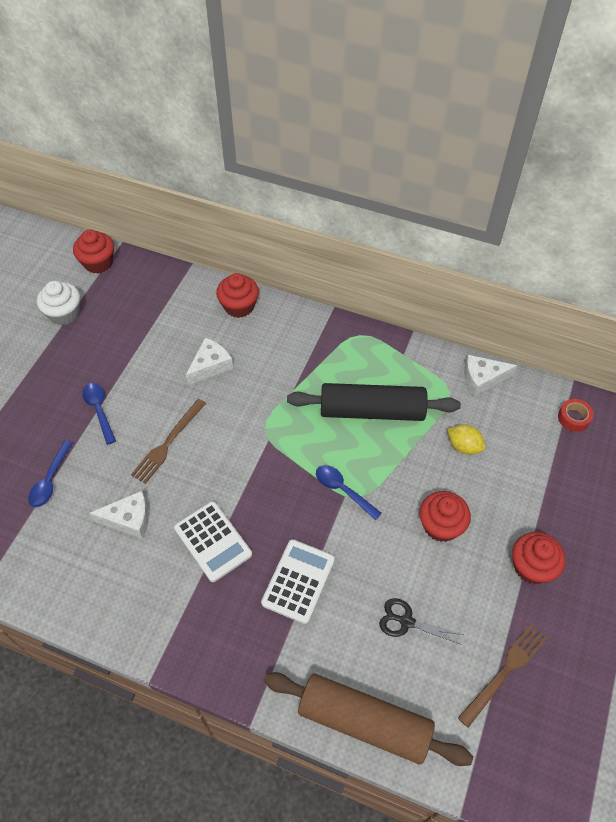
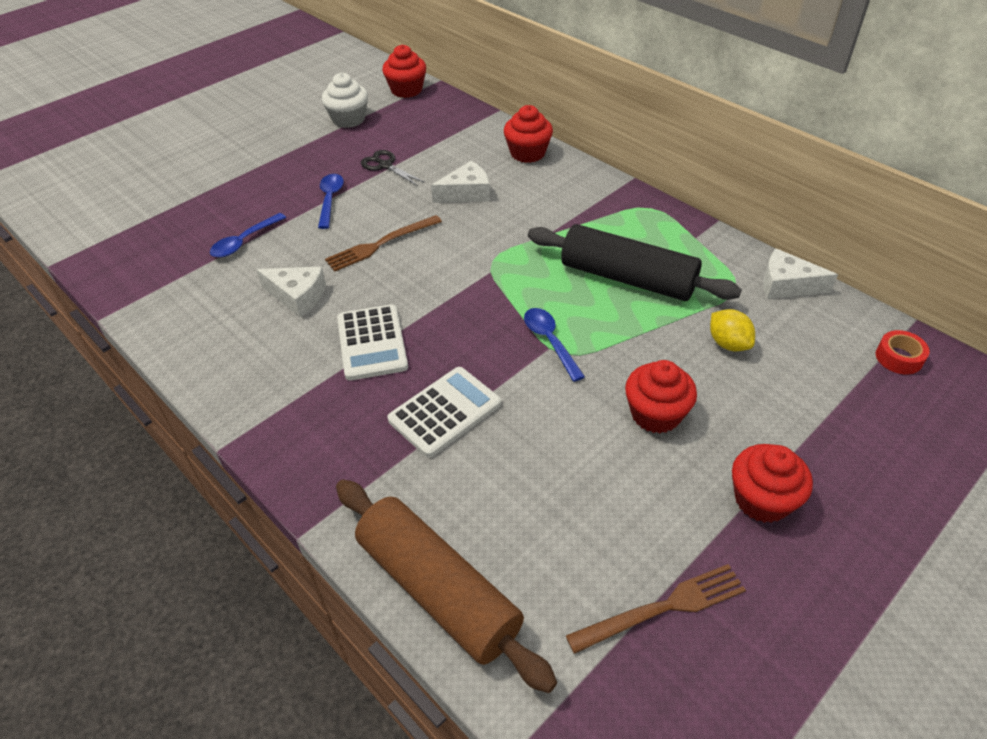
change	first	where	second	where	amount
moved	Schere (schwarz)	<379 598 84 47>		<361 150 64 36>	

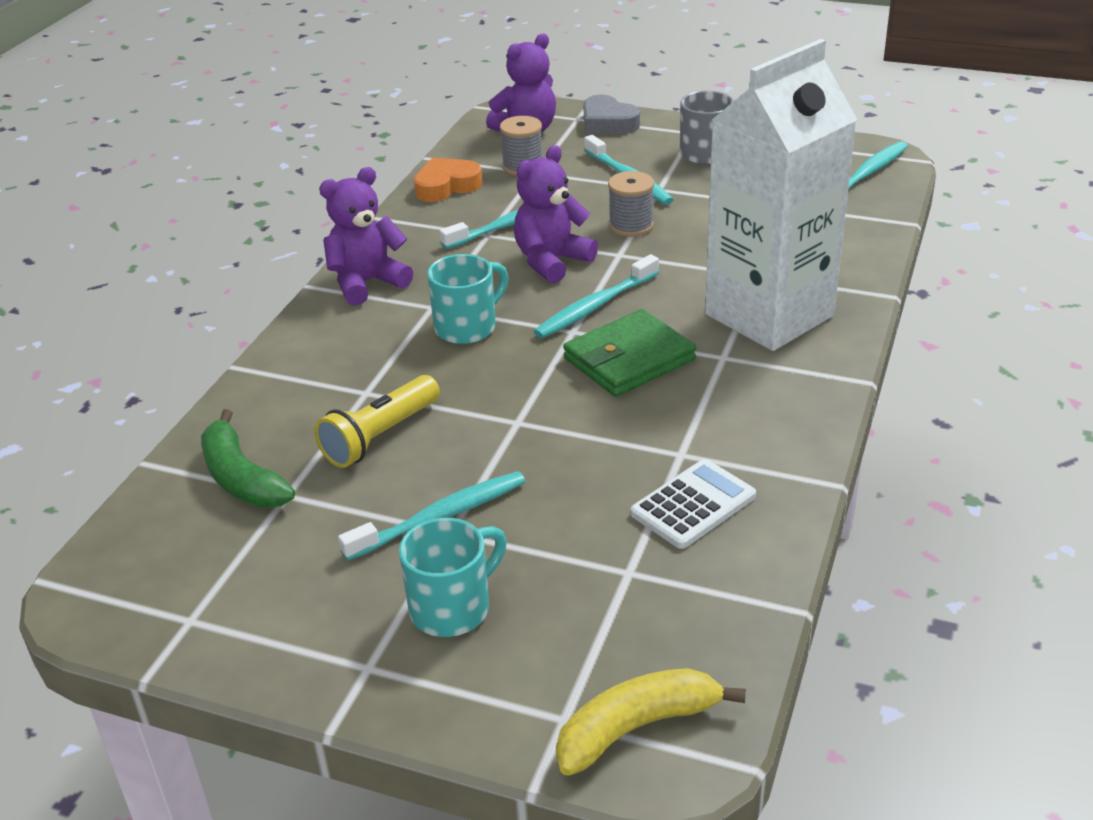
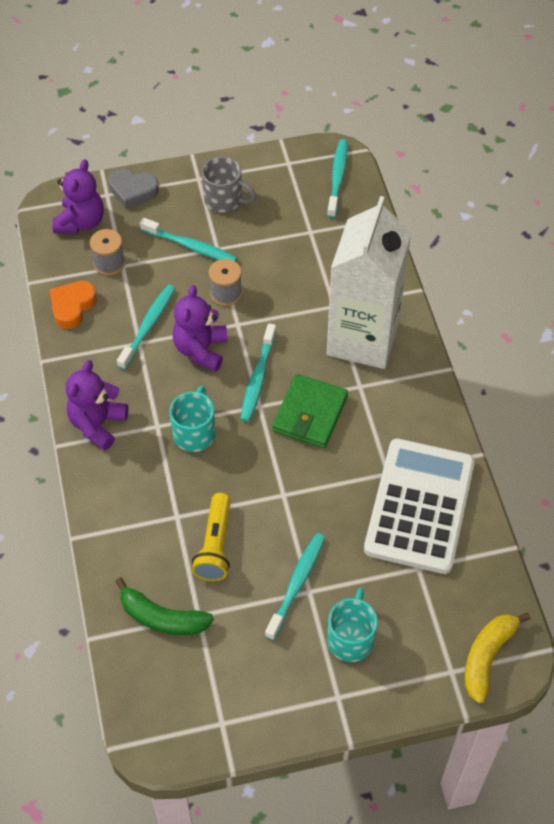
change	first	where	second	where	amount
resized	Taschenrechner (weiß)	<631 459 125 90>		<364 438 111 136>	x2.02

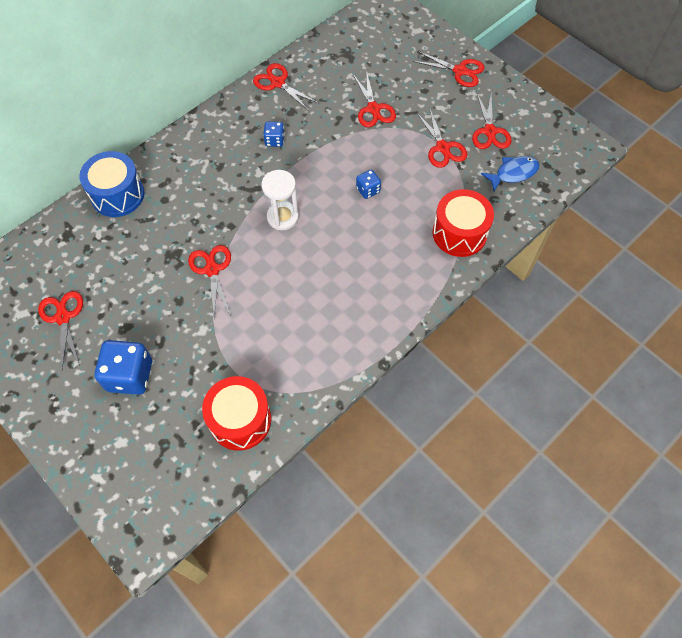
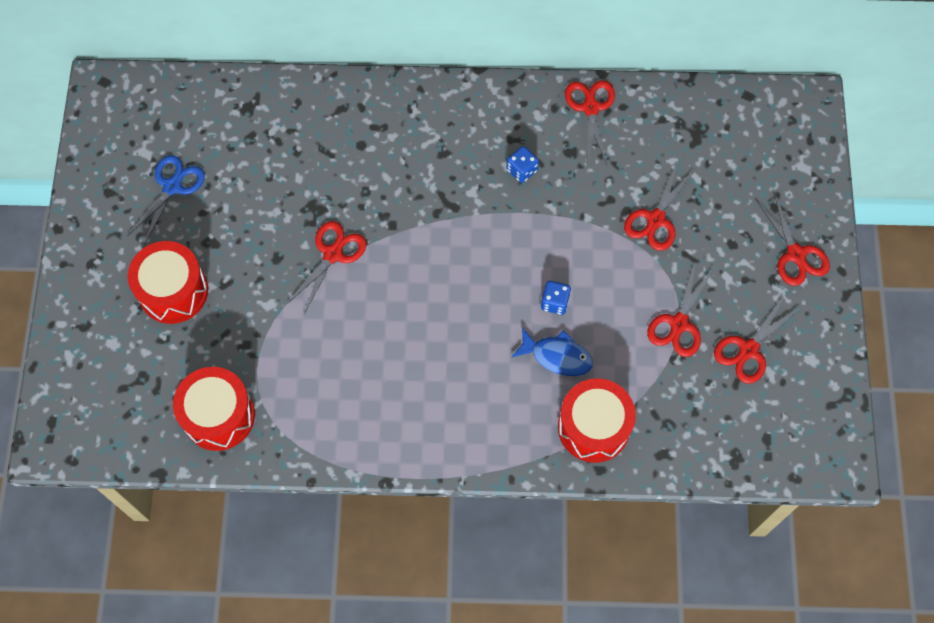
change	first	where	second	where	amount
recoloured	Schere (rot)	<38 291 45 77>	Schere (blau)	<127 155 78 90>	
removed	Trommel (blau)	<79 151 66 66>			
replaced	Spielwürfel (blau)	<95 340 57 55>	Trommel (rot)	<128 241 80 83>	
removed	Sanduhr (weiß)	<261 170 38 60>			
moved	Fisch (blau)	<481 156 58 35>		<512 327 81 49>	

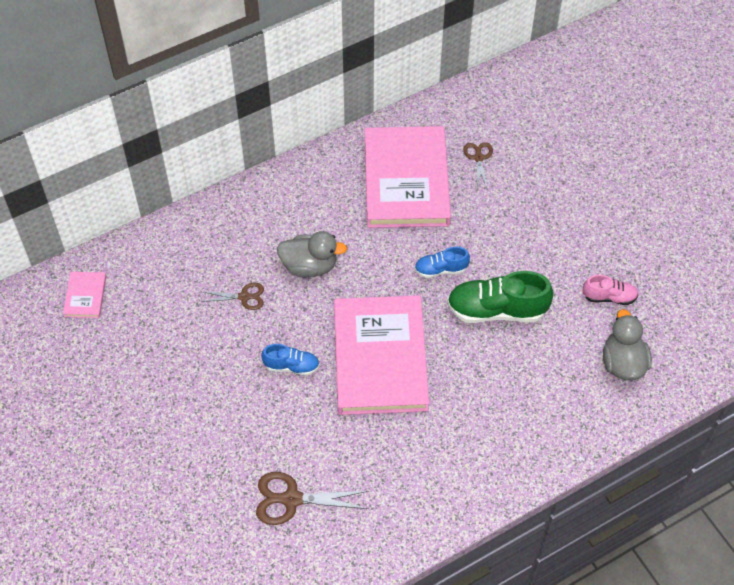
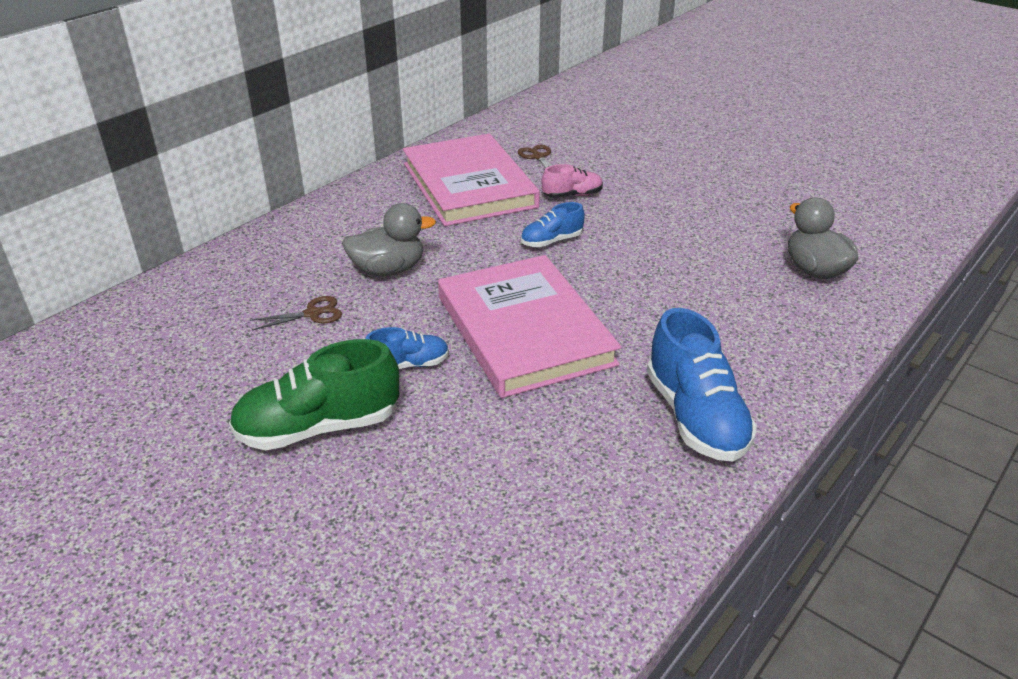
change	first	where	second	where	amount
removed	Buch (rosa)	<63 272 43 46>			
removed	Schere (braun)	<256 472 113 53>			
moved	Schuh (grün)	<447 271 107 52>		<229 339 170 111>	
moved	Schuh (rosa)	<583 275 55 30>		<541 164 62 34>	
added			Schuh (blau)	<647 308 110 153>	

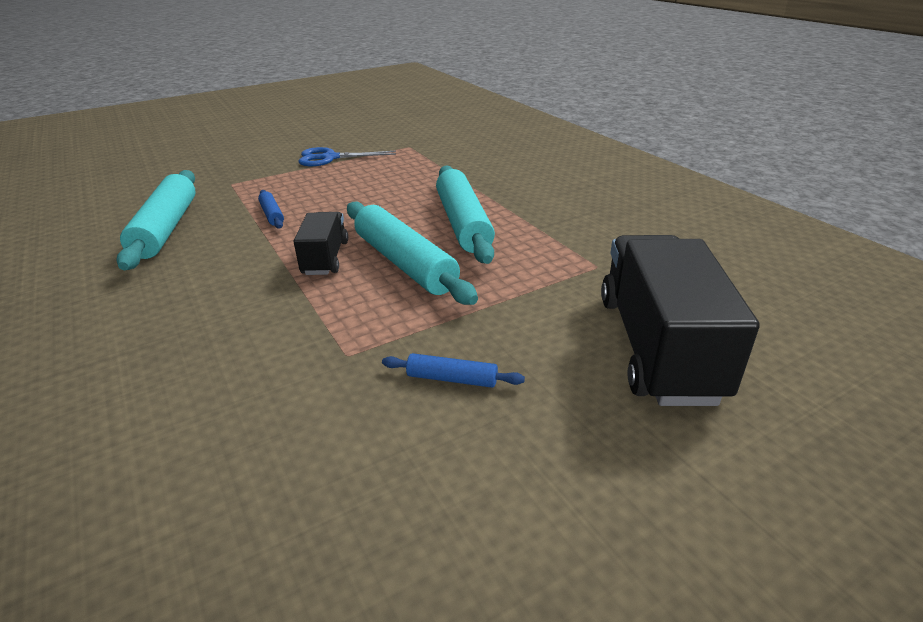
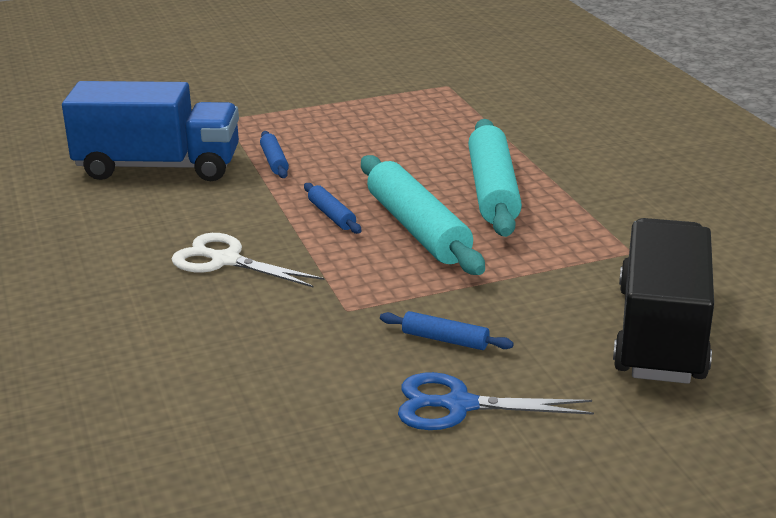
change	first	where	second	where	amount
replaced	Nudelholz (türkis)	<116 170 80 100>	Lastwagen (blau)	<62 81 177 100>	
replaced	Lastwagen (schwarz)	<293 212 55 63>	Nudelholz (blau)	<304 183 57 51>	
moved	Schere (blau)	<298 147 98 19>		<398 372 196 58>	
added			Schere (weiß)	<172 233 152 55>	

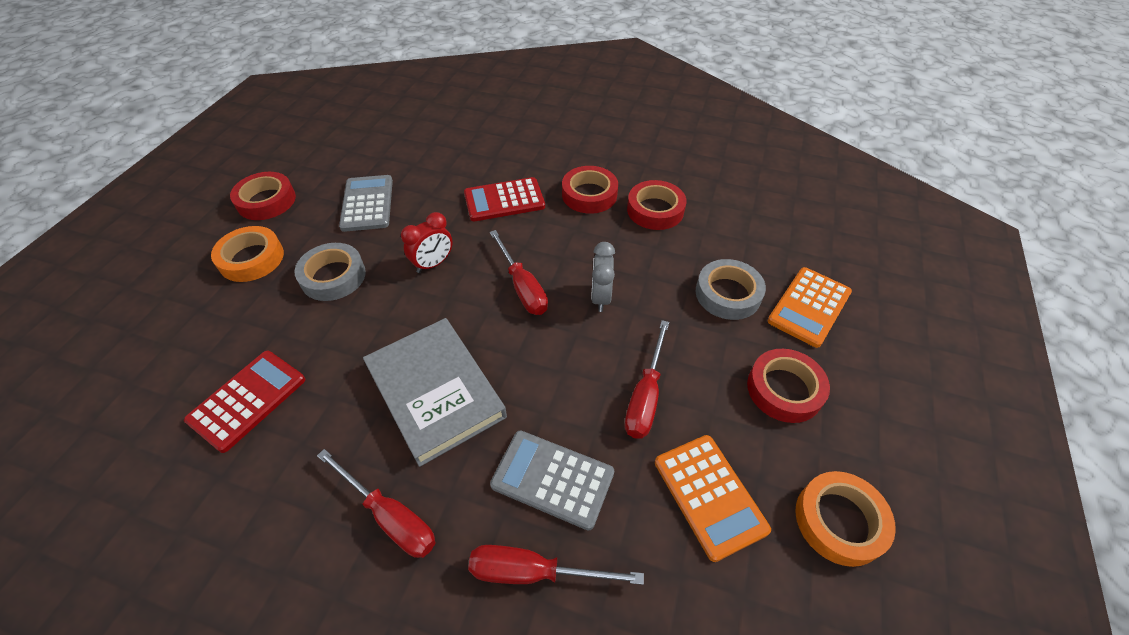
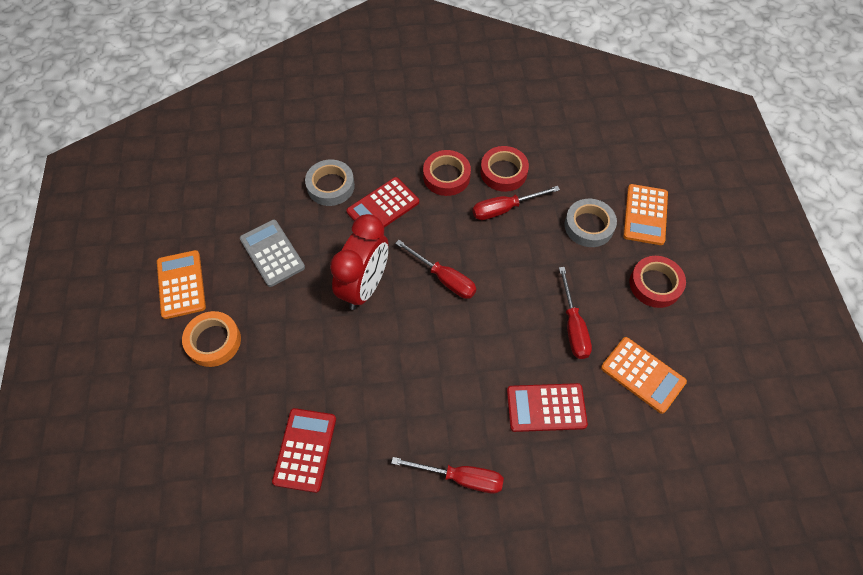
change	first	where	second	where	amount
replaced	Klebeband (rot)	<230 172 66 48>	Taschenrechner (orange)	<157 250 49 69>	
moved	Klebeband (grau)	<294 243 72 58>		<305 160 50 46>	
removed	Buch (grau)	<363 318 144 149>			
resized	Wecker (rot)	<401 212 52 61>		<330 214 58 96>	x1.85
moved	Schraubenzieher (rot)	<468 545 176 40>		<473 186 87 34>	
recoloured	Taschenrechner (grau)	<490 431 124 100>	Taschenrechner (rot)	<507 383 81 49>	
removed	Wecker (grau)	<591 242 24 70>			
removed	Klebeband (orange)	<795 471 101 96>			

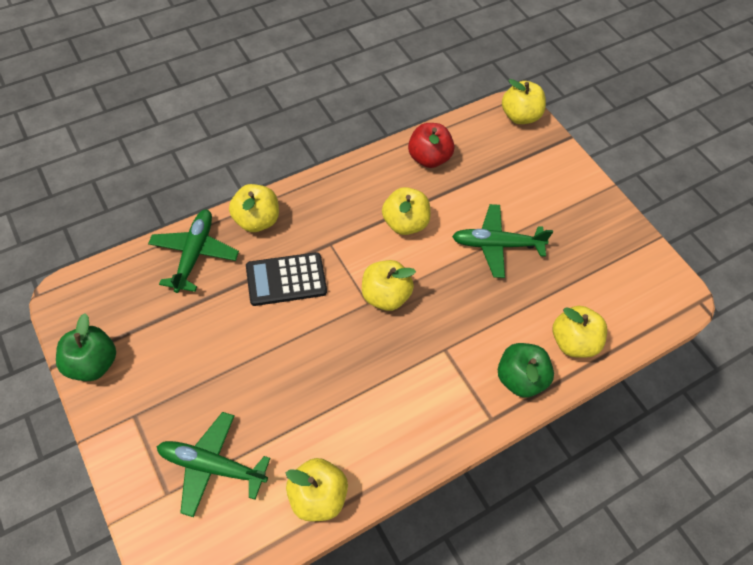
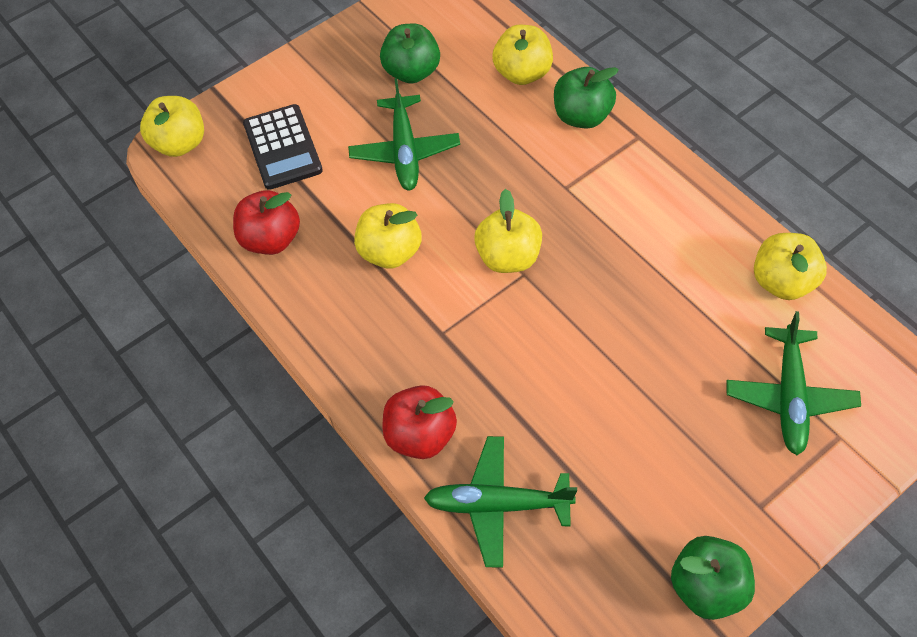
change	first	where	second	where	amount
recoloured	Apfel (gelb)	<229 184 50 48>	Apfel (rot)	<383 385 74 74>	
moved	Taschenrechner (schwarz)	<246 252 81 54>		<243 104 80 86>	
added			Apfel (grün)	<380 23 60 61>	

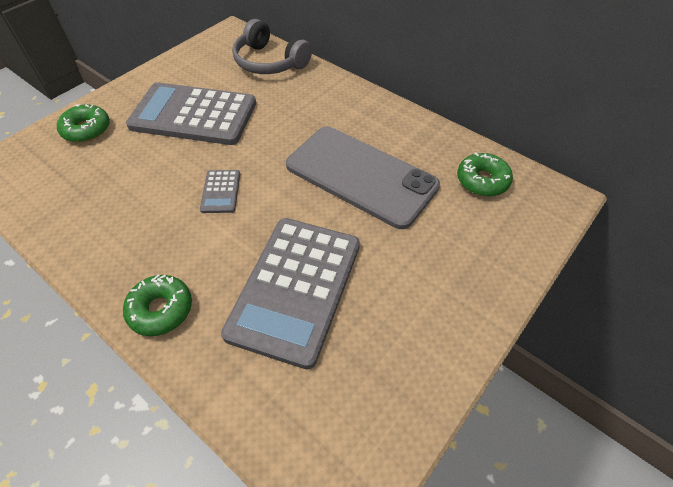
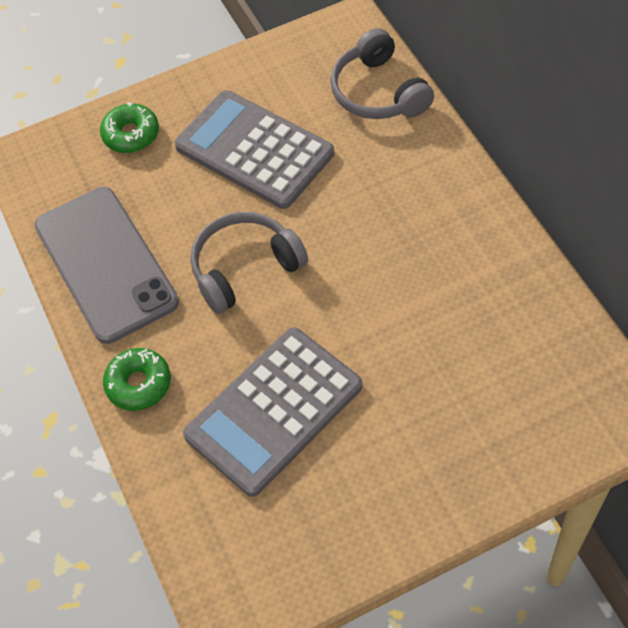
change	first	where	second	where	amount
replaced	Taschenrechner (grau)	<200 170 40 43>	Kopfhörer (grau)	<191 212 117 102>	
moved	Handy (grau)	<286 127 154 102>		<35 187 144 157>	
removed	Donut (grün)	<457 152 56 44>			

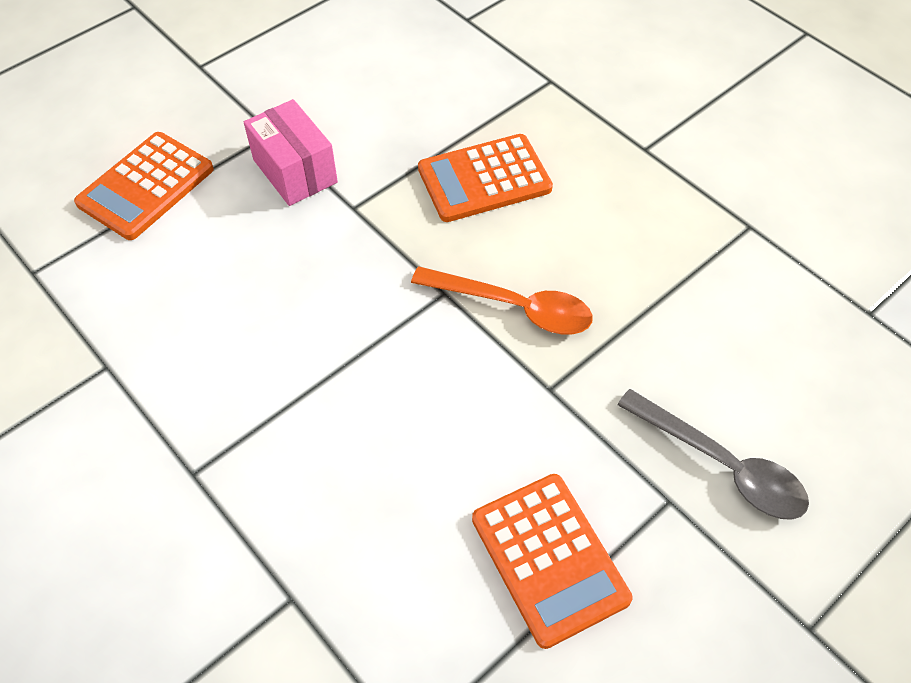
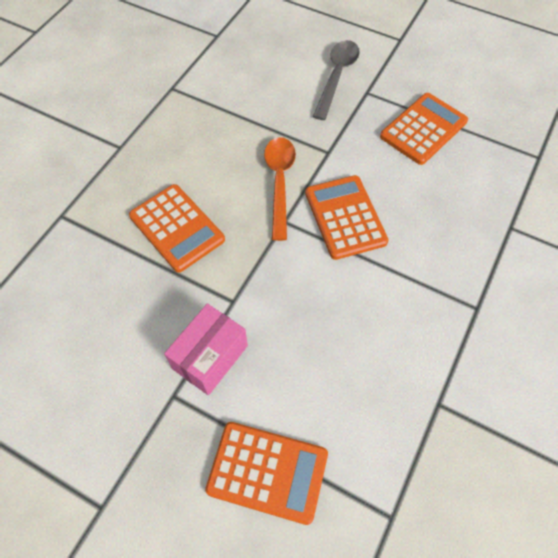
change	first	where	second	where	amount
added			Taschenrechner (orange)	<305 175 83 85>	

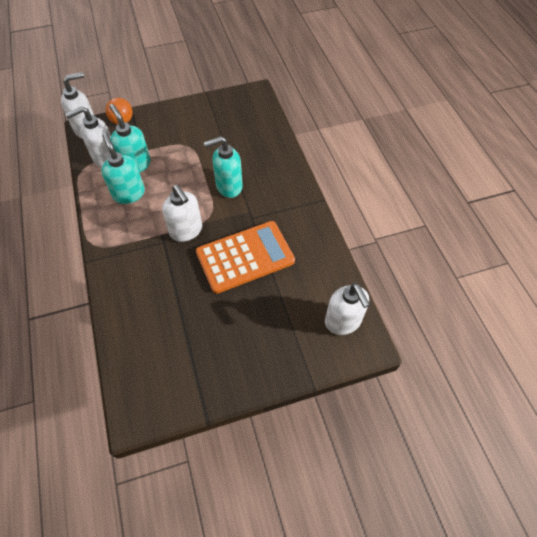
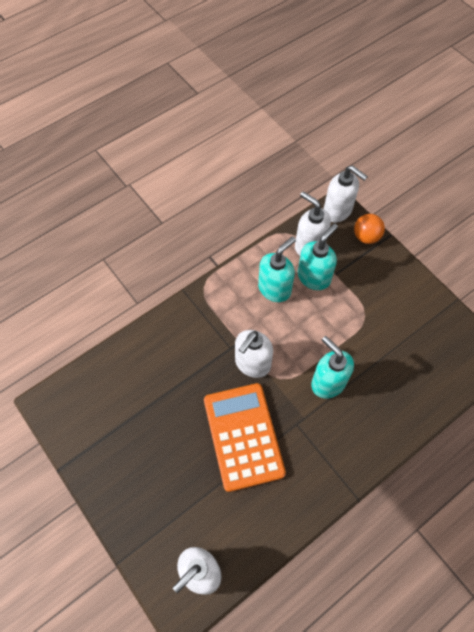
change	first	where	second	where	amount
turned	Taschenrechner (orange)	<196 221 99 73>		<204 383 82 109>	150 degrees counterclockwise

